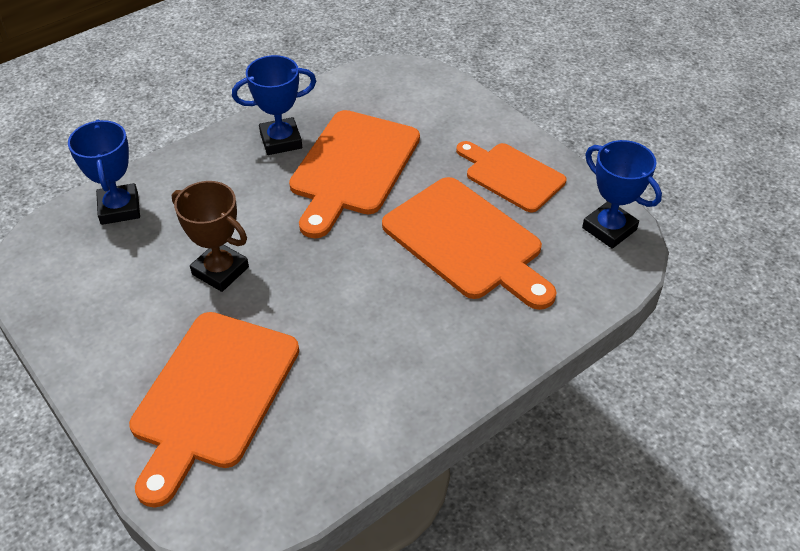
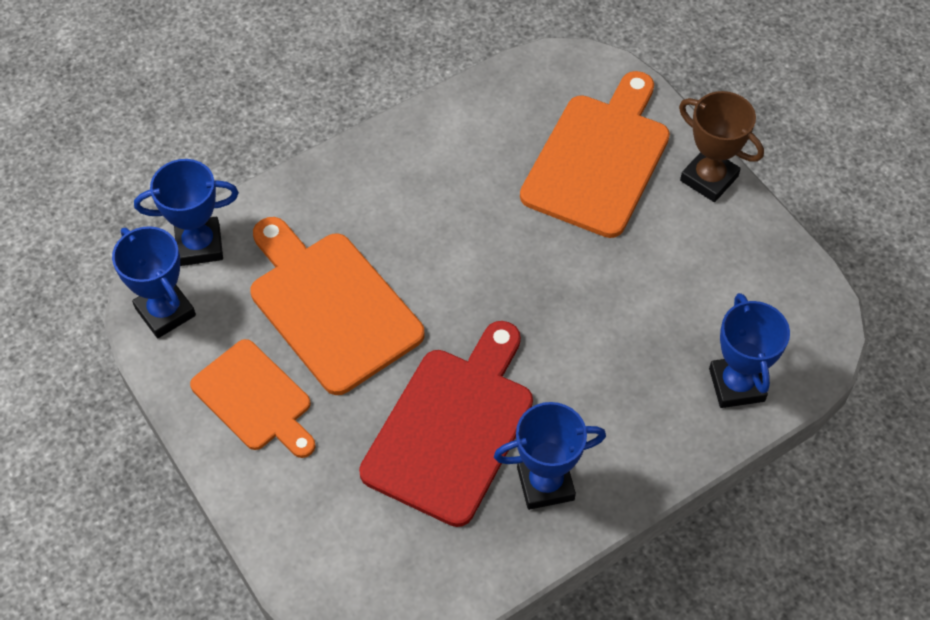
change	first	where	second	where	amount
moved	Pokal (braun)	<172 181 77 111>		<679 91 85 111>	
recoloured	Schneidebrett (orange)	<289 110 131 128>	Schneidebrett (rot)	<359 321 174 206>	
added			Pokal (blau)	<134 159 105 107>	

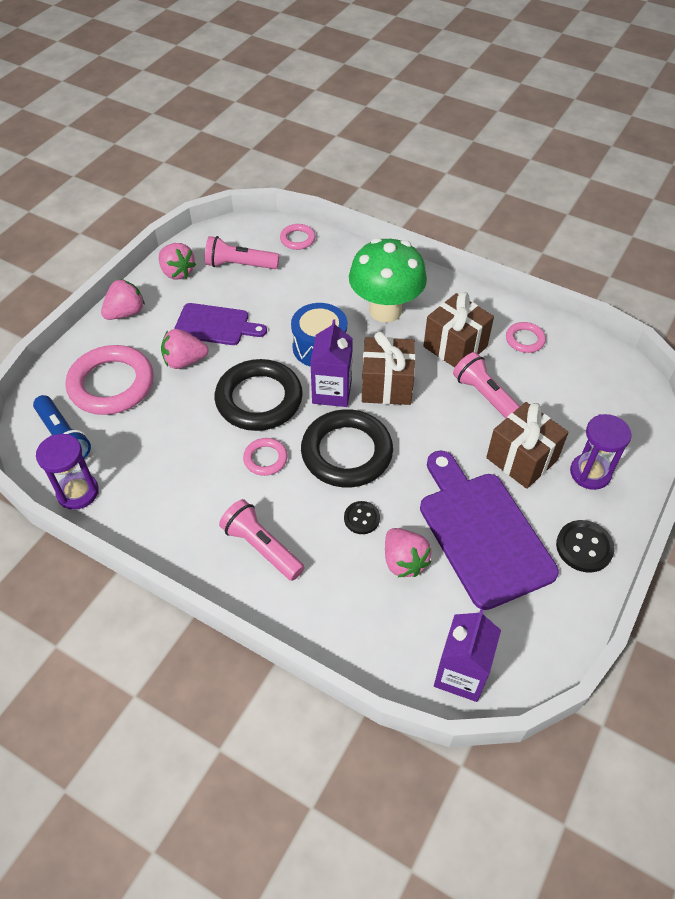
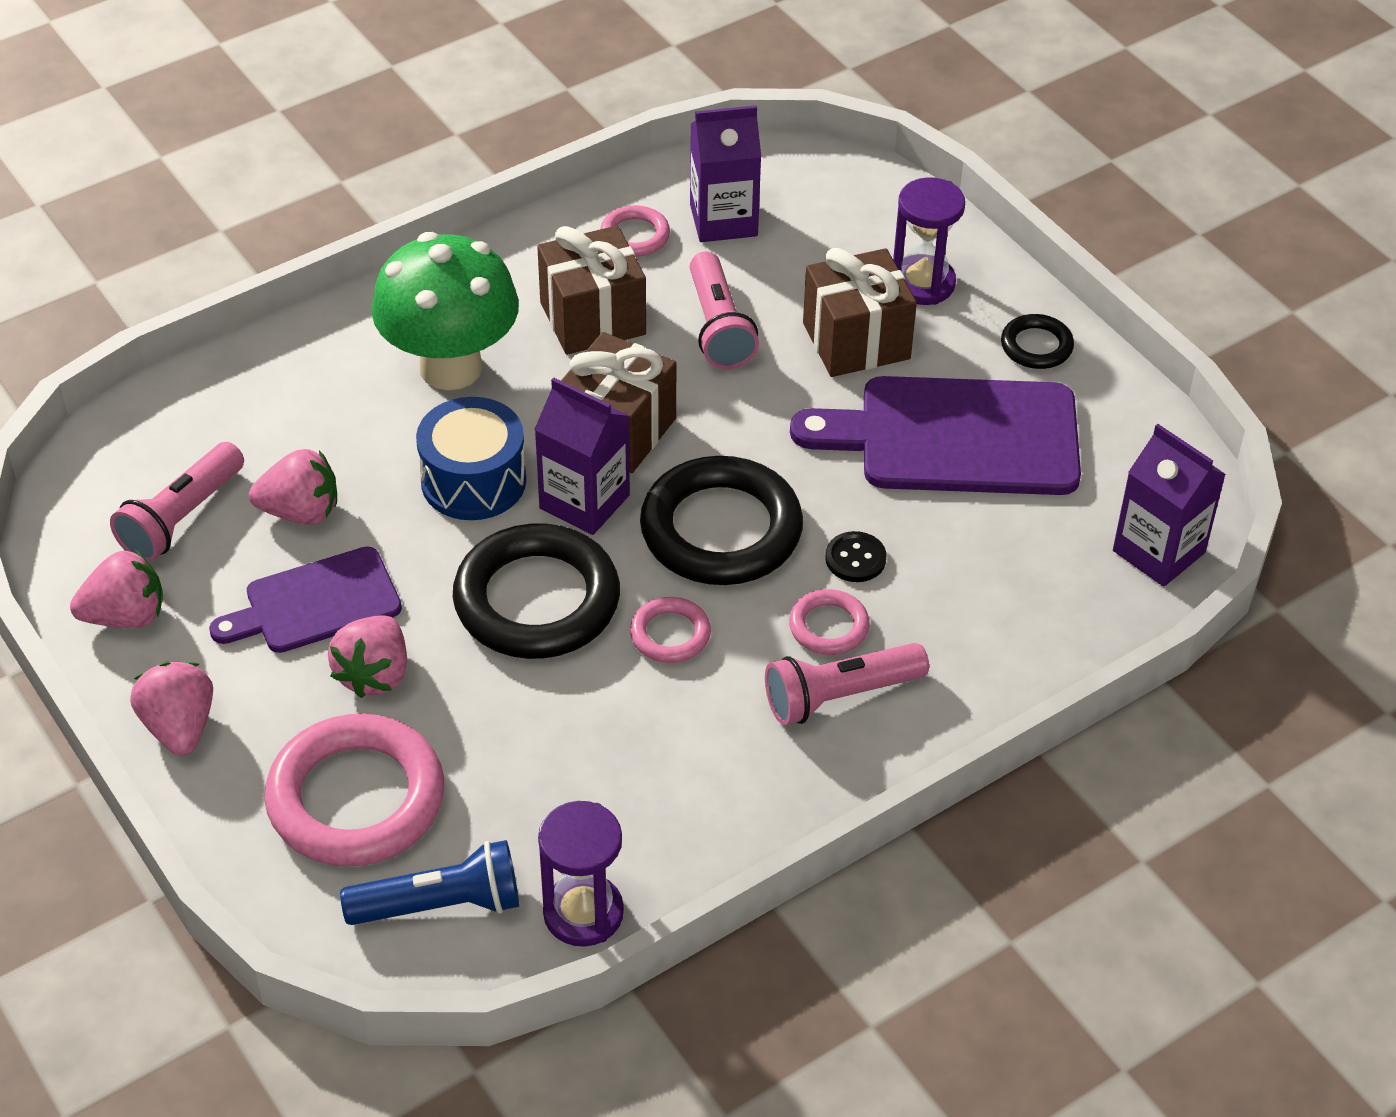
change	first	where	second	where	amount
turned	Schneidebrett (lila)	<174 303 93 42>		<209 546 193 107>	150 degrees counterclockwise
moved	Ring (rosa)	<280 224 36 26>		<789 589 81 66>	
moved	Erdbeere (rosa)	<385 528 47 49>		<249 449 88 76>	
turned	Taschenlampe (rosa)	<453 352 67 66>		<690 252 69 117>	90 degrees counterclockwise
replaced	Knopf (schwarz)	<556 520 59 52>	Ring (schwarz)	<1001 314 73 55>	
added			Getränkekarton (lila)	<690 105 71 137>	

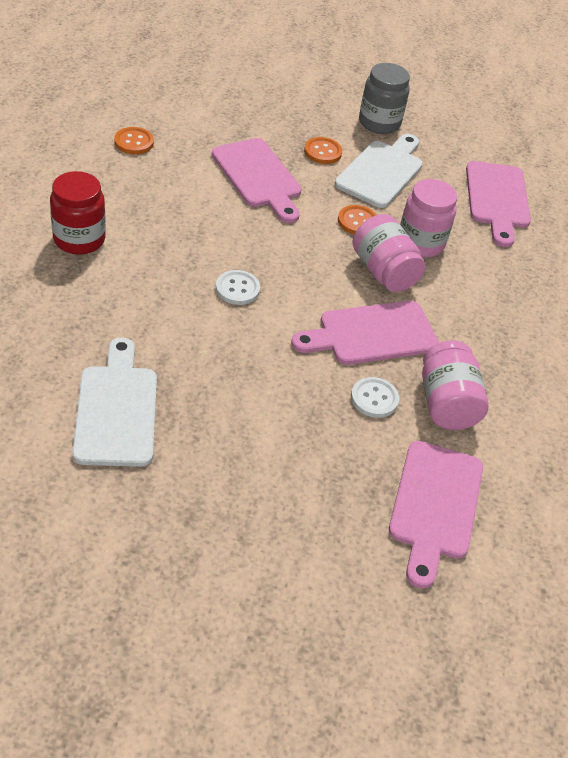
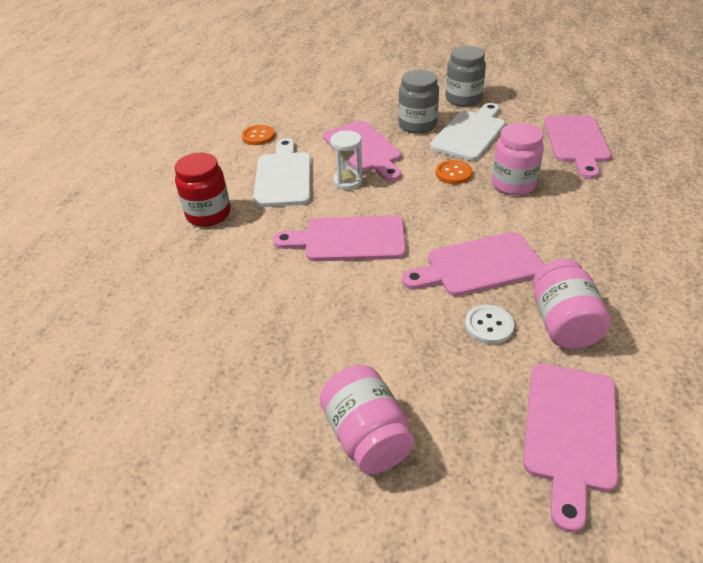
change	first	where	second	where	amount
moved	Schneidebrett (weiß)	<72 337 85 130>		<253 138 58 69>	
replaced	Knopf (weiß)	<216 270 44 35>	Schneidebrett (rosa)	<273 215 133 46>	
replaced	Knopf (orange)	<304 137 38 27>	Einmachglas (grau)	<398 70 41 64>	
moved	Einmachglas (rosa)	<353 214 72 78>		<320 365 95 109>	
added			Sanduhr (weiß)	<330 131 33 59>	

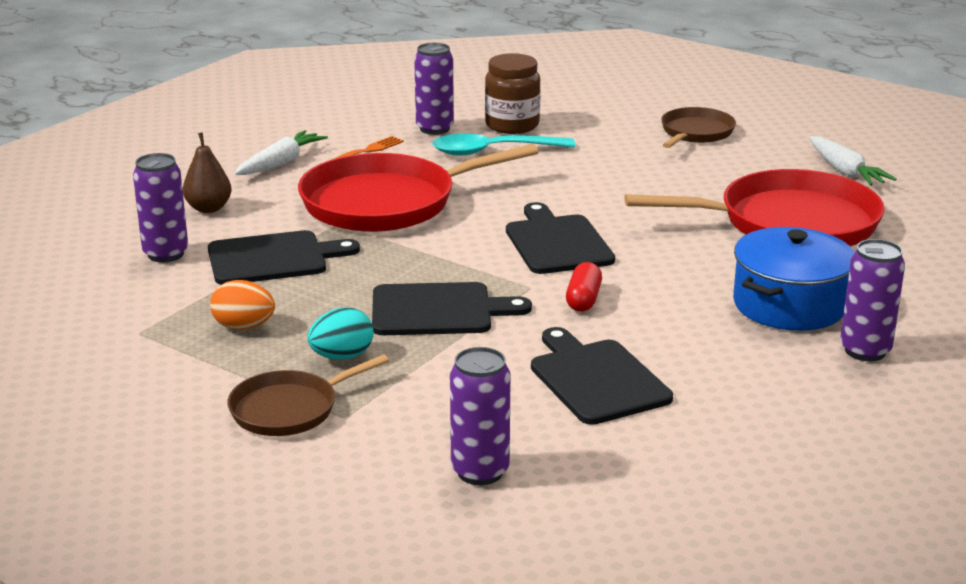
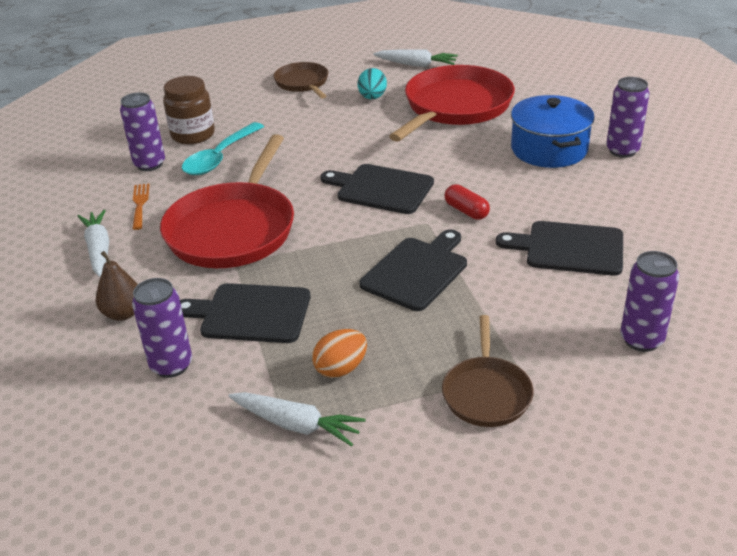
change	first	where	second	where	amount
turned	Schneidebrett (schwarz)	<208 230 152 55>		<180 283 130 60>	105 degrees counterclockwise
moved	Ei (türkis)	<308 307 66 52>		<357 68 30 31>	
added			Karotte (weiß)	<228 392 138 55>	

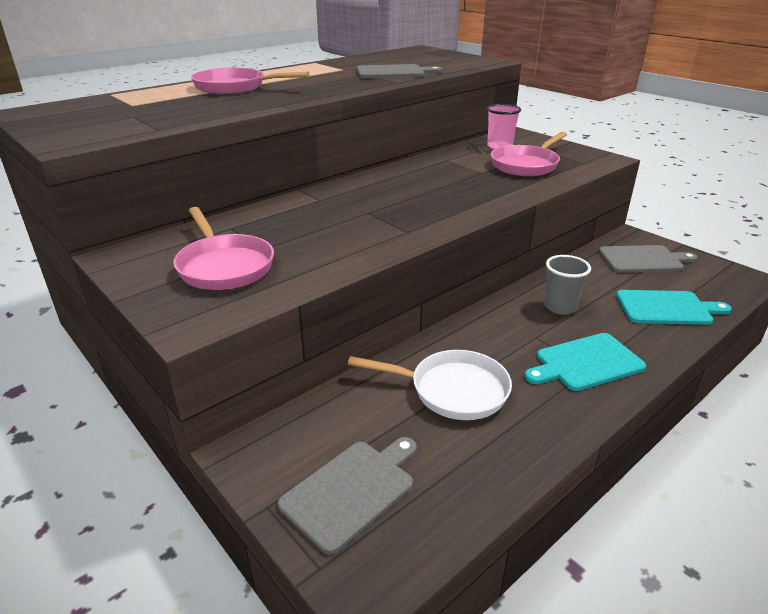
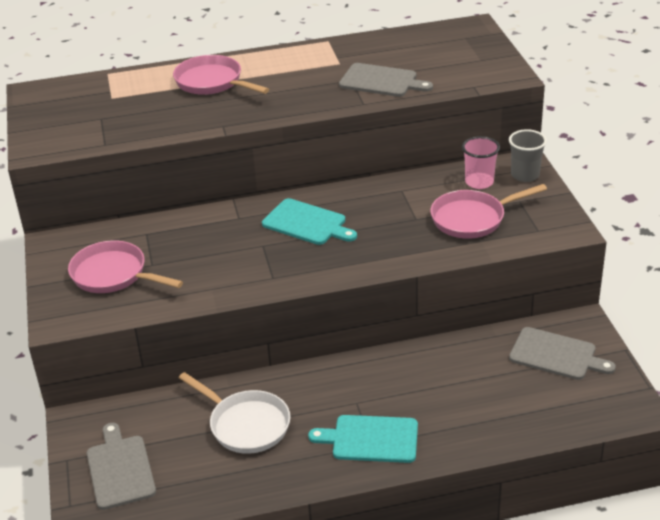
change	first	where	second	where	amount
turned	Pfanne (rosa)	<173 207 101 83>		<68 241 115 52>	120 degrees clockwise
turned	Schneidebrett (grau)	<278 437 139 118>		<87 423 69 87>	90 degrees counterclockwise
moved	Becher (grau)	<544 255 47 60>		<509 129 38 53>	
moved	Schneidebrett (türkis)	<616 290 116 35>		<262 198 95 47>	

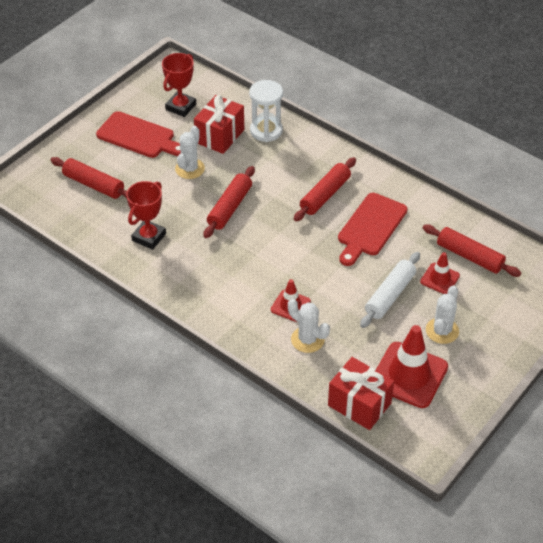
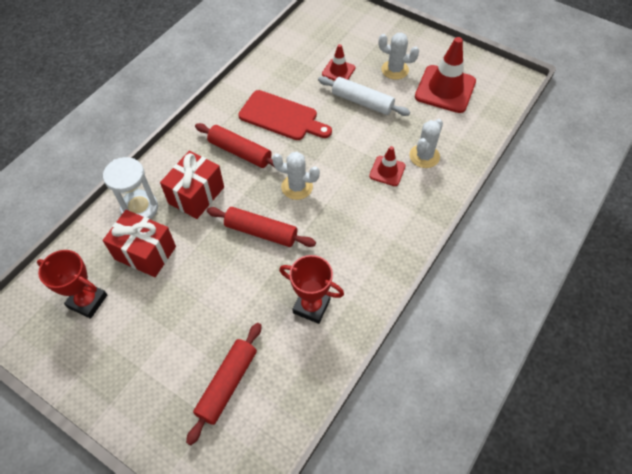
change	first	where	second	where	amount
removed	Schneidebrett (rot)	<96 111 85 47>			
moved	Kaktus (weiß)	<175 126 30 53>		<272 152 48 48>	
moved	Geschenk (rot)	<328 357 66 73>		<160 151 64 68>	
removed	Nudelholz (rot)	<423 224 98 53>			

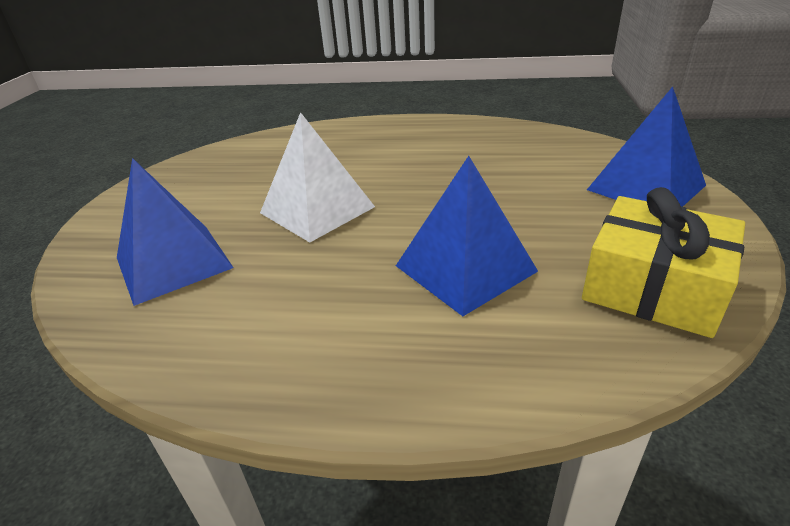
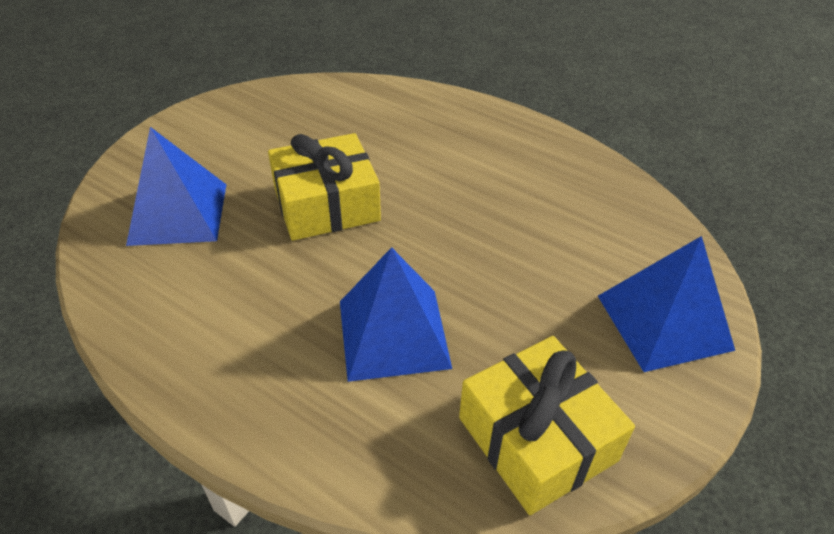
change	first	where	second	where	amount
replaced	Pyramide (weiß)	<260 112 115 131>	Geschenk (gelb)	<268 133 113 108>	

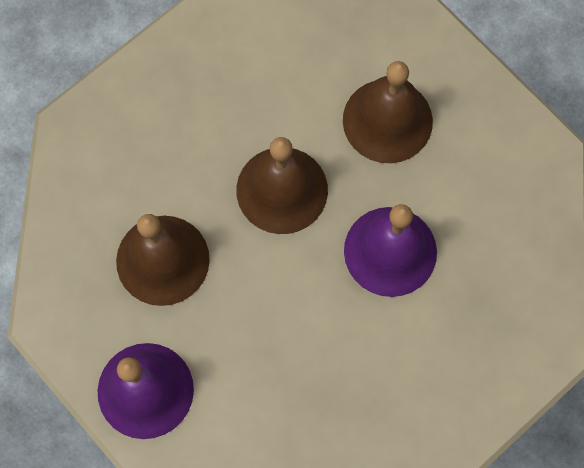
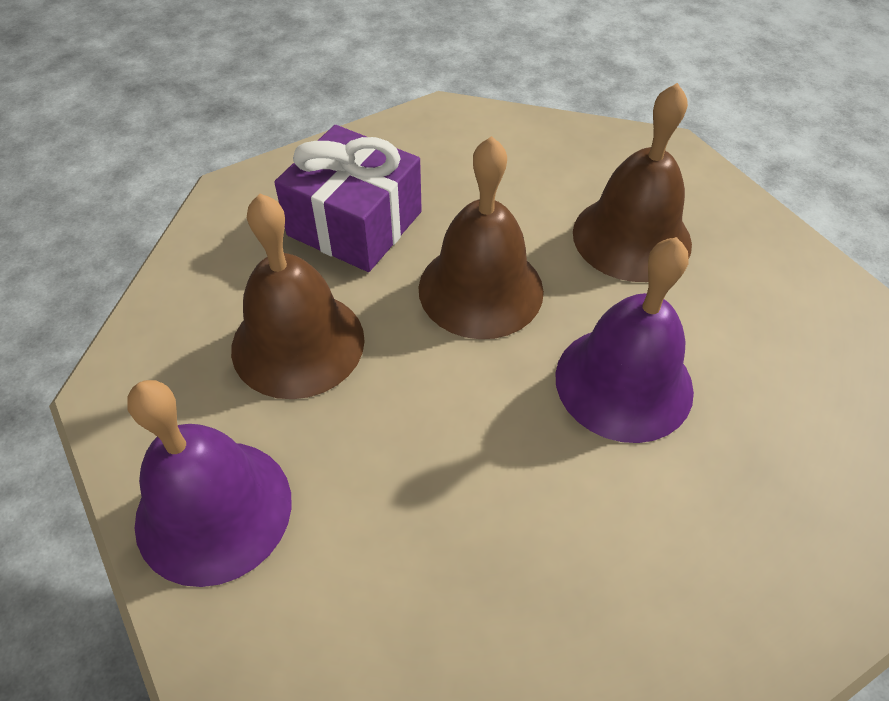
change	first	where	second	where	amount
added			Geschenk (lila)	<274 125 148 147>	

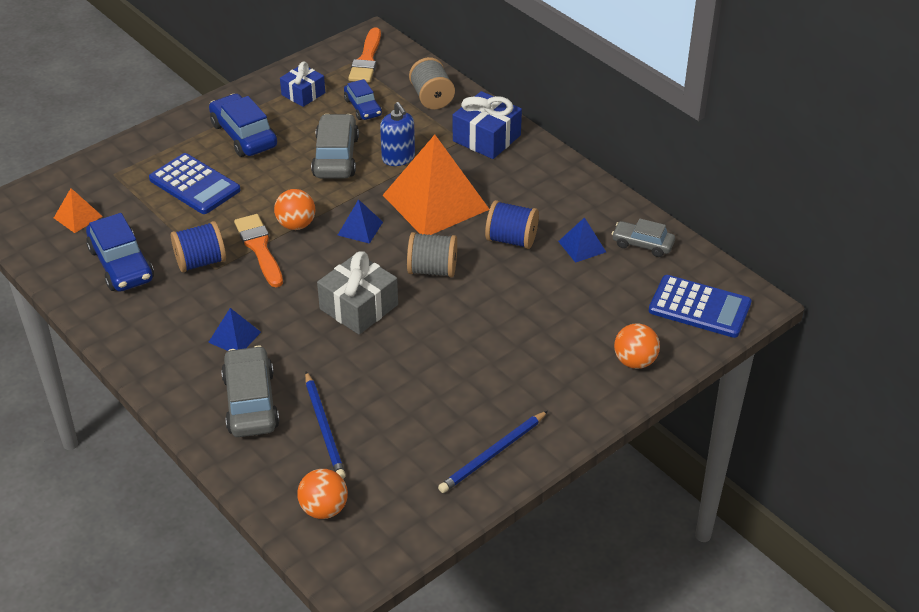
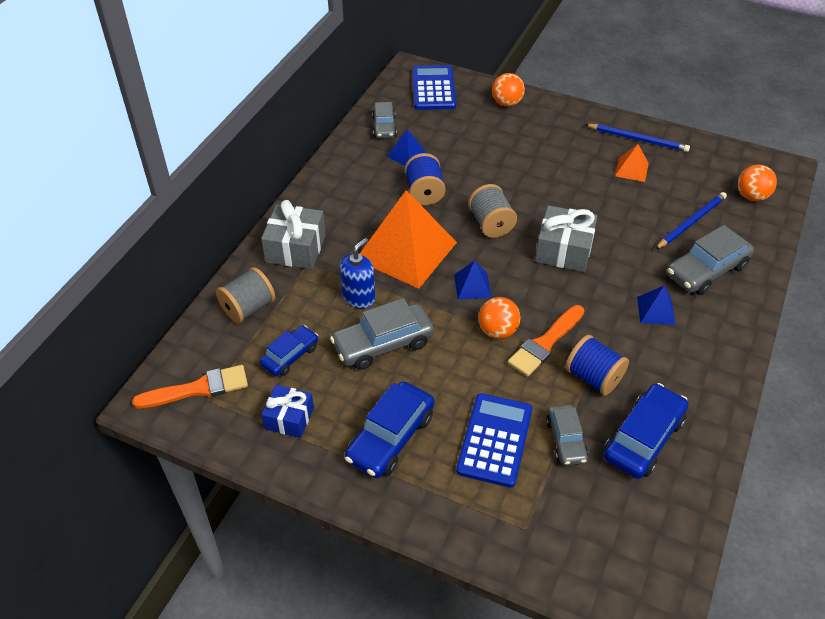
change	first	where	second	where	amount
moved	Pyramide (orange)	<54 188 48 45>		<615 144 34 38>	
recoloured	Geschenk (blau)	<453 91 69 68>	Geschenk (grau)	<261 200 65 69>	
added			Auto (grau)	<546 404 42 62>	

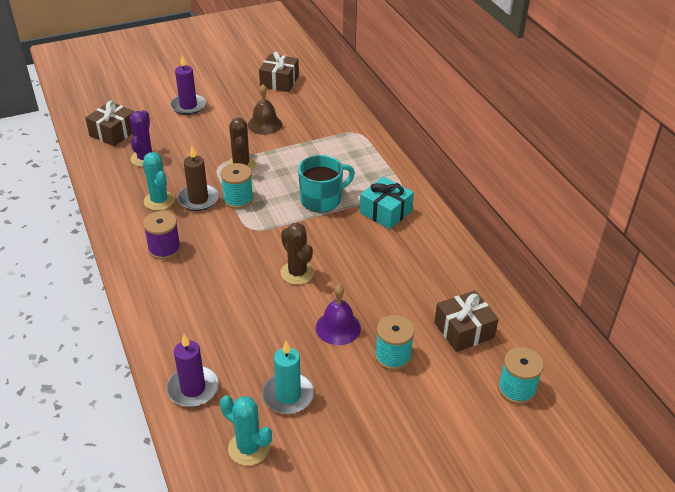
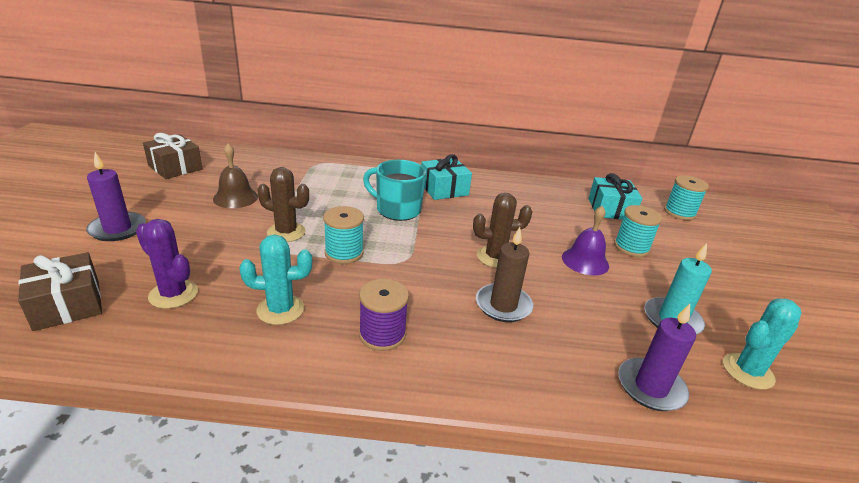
change	first	where	second	where	amount
moved	Kerze (braun)	<177 146 42 65>		<476 227 57 95>	
turned	Tasse (türkis)	<298 155 57 58>		<363 160 63 61>	60 degrees counterclockwise
recoloured	Geschenk (braun)	<434 290 65 62>	Geschenk (türkis)	<588 173 54 47>	

